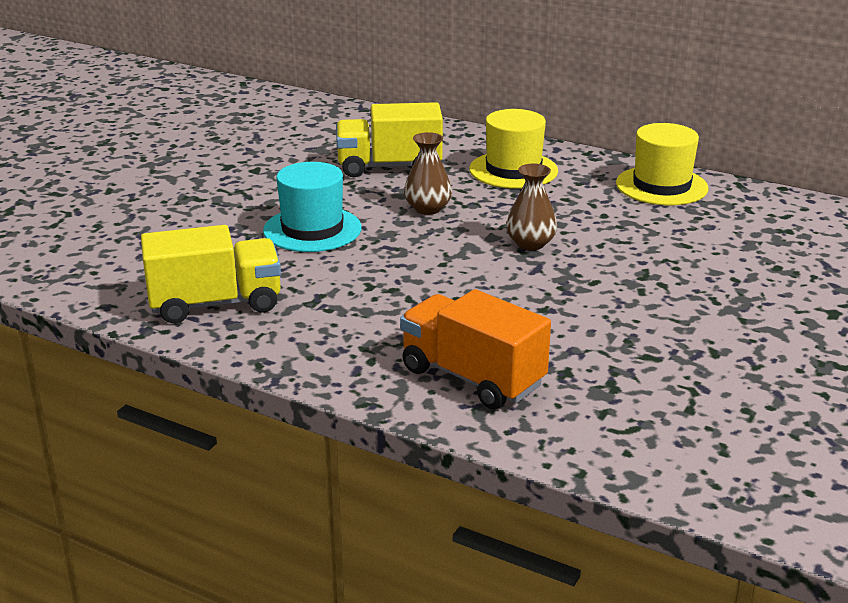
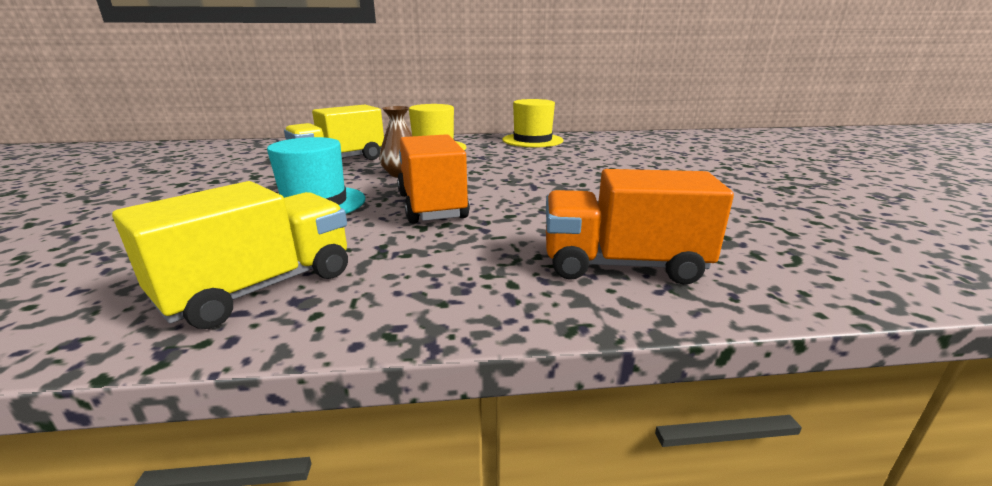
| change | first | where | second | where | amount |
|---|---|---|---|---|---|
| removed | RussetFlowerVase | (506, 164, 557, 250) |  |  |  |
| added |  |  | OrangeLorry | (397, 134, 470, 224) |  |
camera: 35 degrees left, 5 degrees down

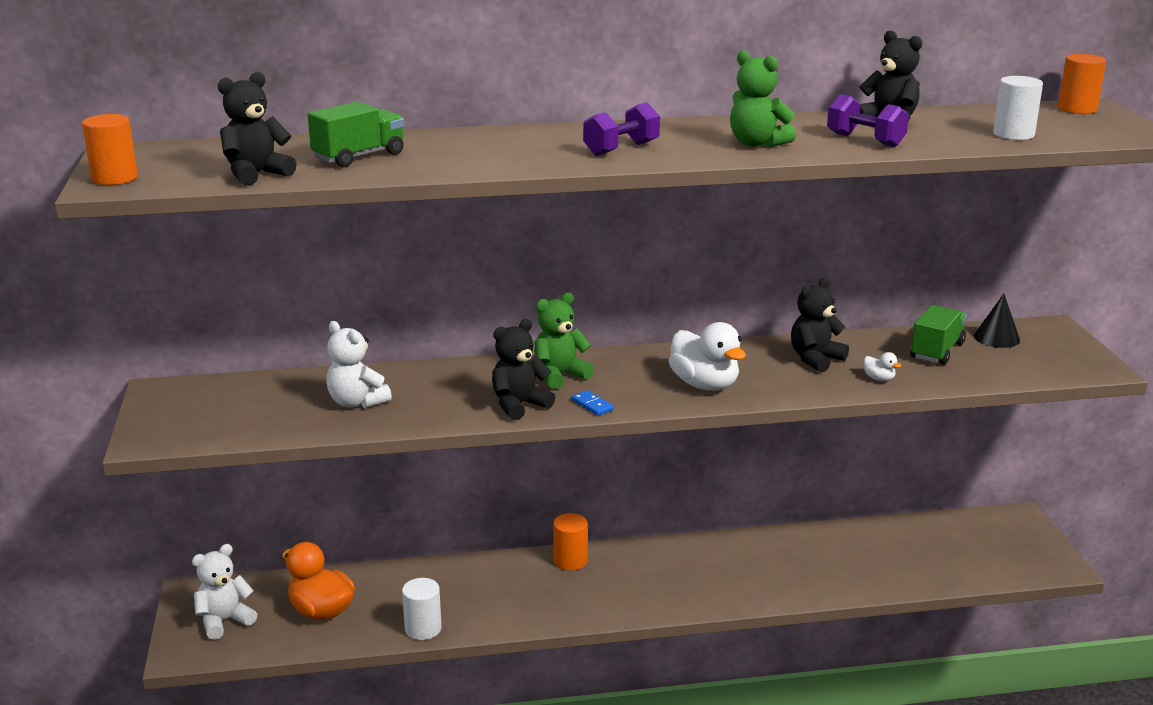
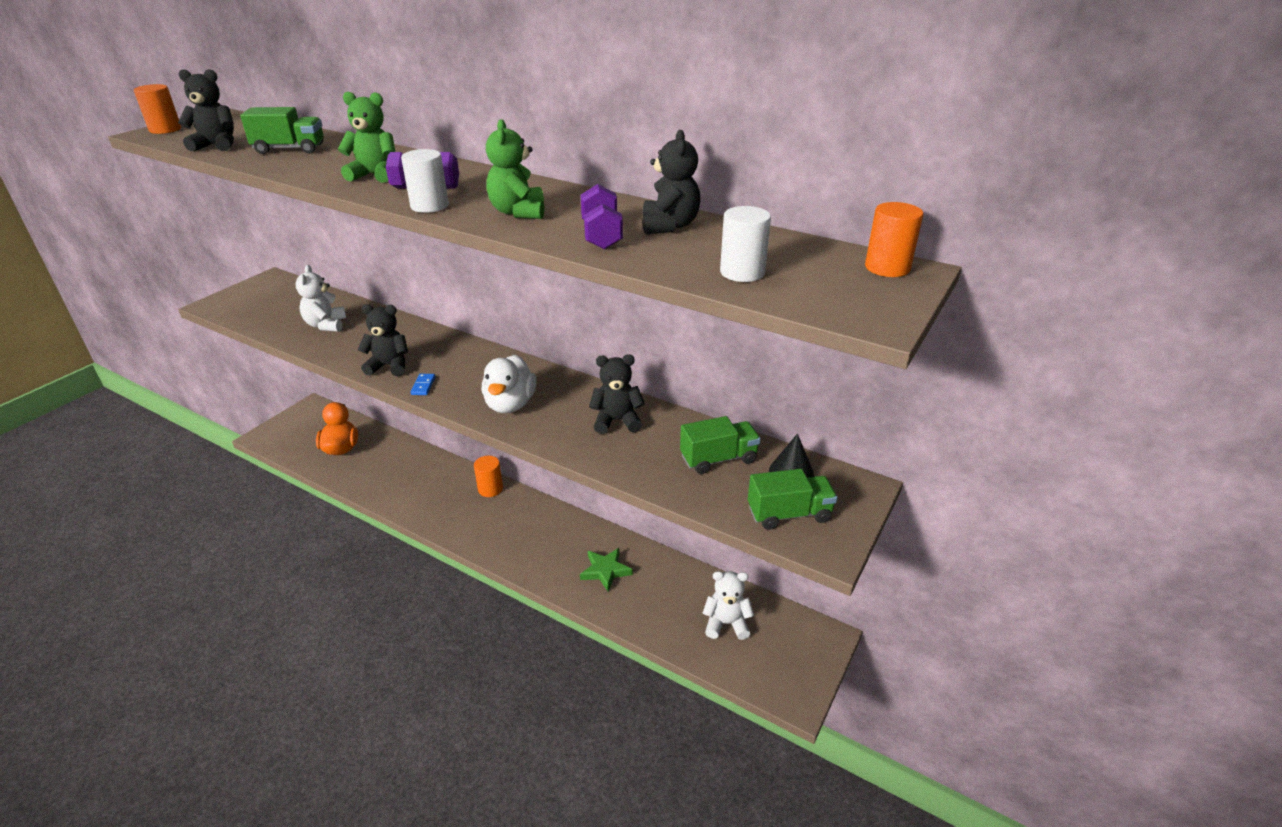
| change | first | where | second | where | amount |
|---|---|---|---|---|---|
| moved | EmeraldTeddy | (534, 292, 594, 389) |  | (338, 92, 395, 183) |  |
| removed | SnowWhiteDuck | (864, 352, 901, 381) |  |  |  |
| moved | SnowWhiteTeddy | (192, 544, 257, 640) |  | (703, 571, 754, 640) |  |
| moved | SnowWhiteCylinderShape | (402, 578, 442, 640) |  | (401, 149, 449, 213) |  |
| added |  |  | EmeraldLorry | (748, 469, 838, 530) |  |
| added |  |  | EmeraldStar | (580, 548, 633, 592) |  |
camera: 40 degrees right, 10 degrees up

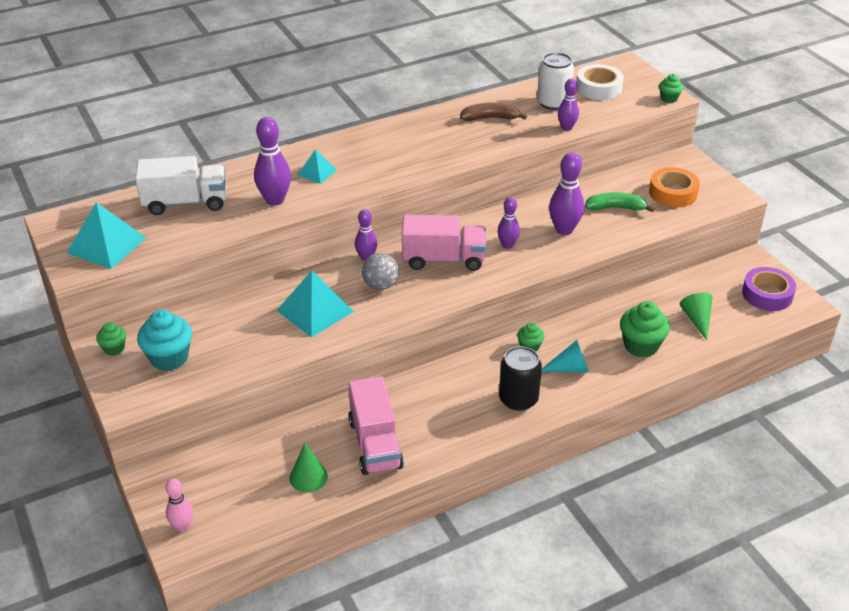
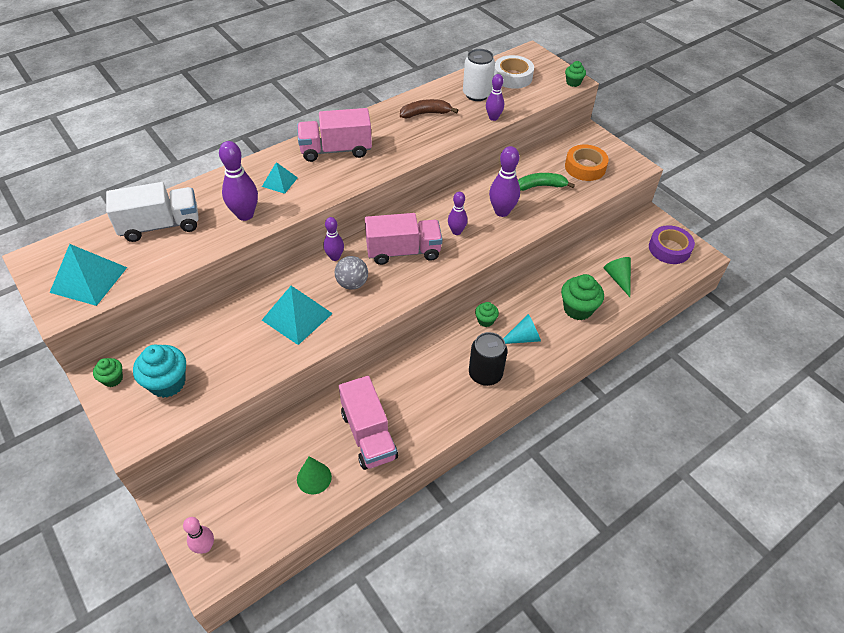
| change | first | where | second | where | amount |
|---|---|---|---|---|---|
| added |  |  | RosePinkLorry | (297, 108, 372, 162) |  |
camera: 10 degrees left, 10 degrees up

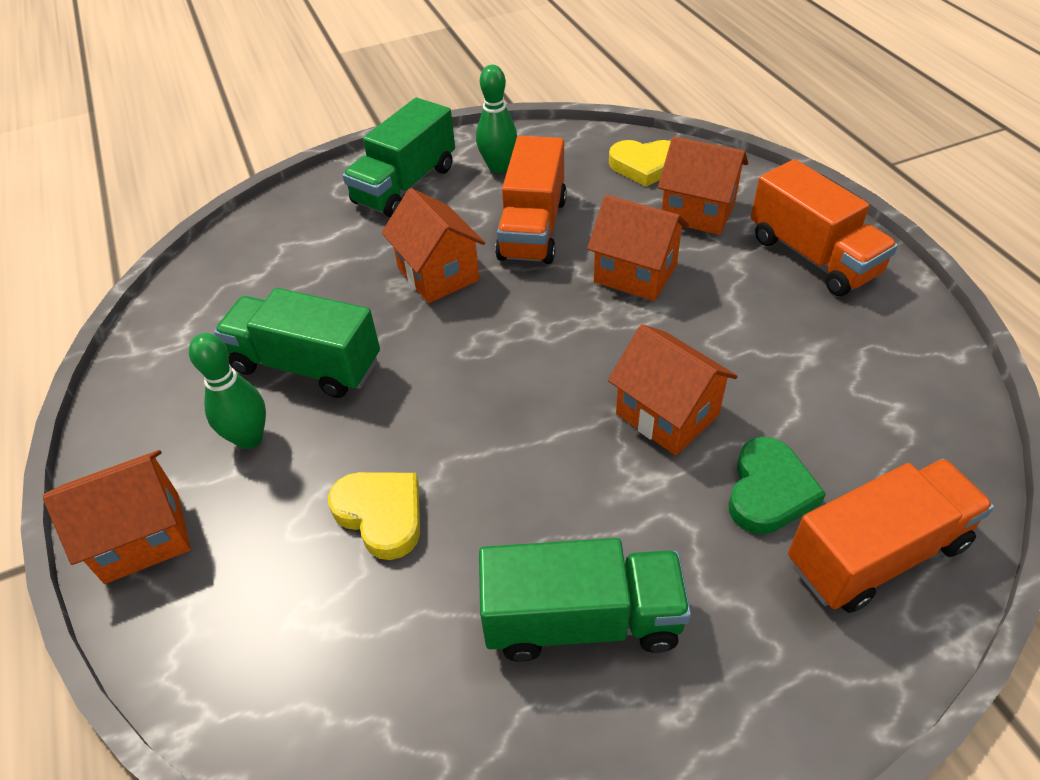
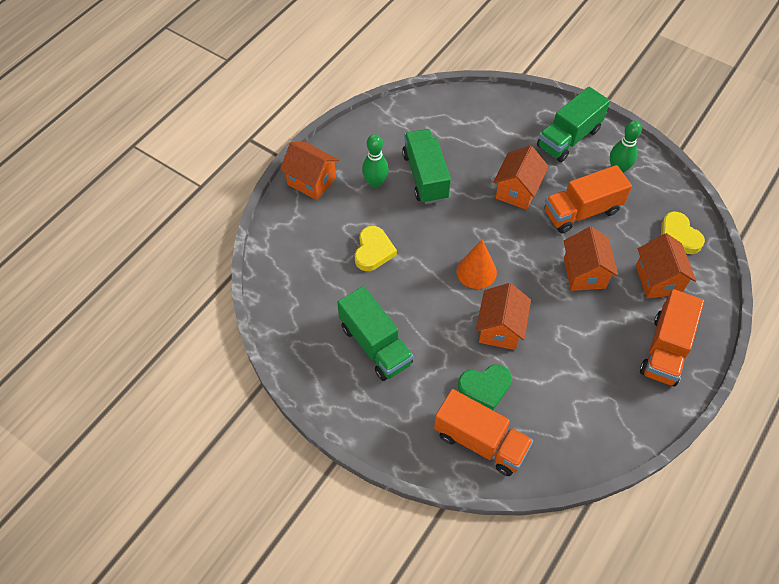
| change | first | where | second | where | amount |
|---|---|---|---|---|---|
| turned | EmeraldLorry | (342, 98, 455, 217) |  | (537, 87, 610, 162) | 45 degrees counterclockwise |
| added |  |  | OrangeConeShape | (457, 239, 497, 289) |  |
camera: 55 degrees right, 10 degrees up

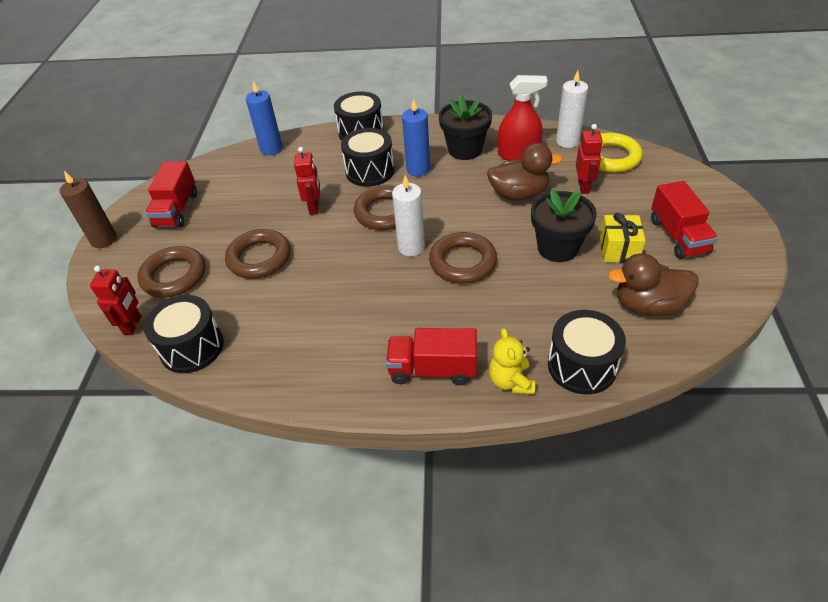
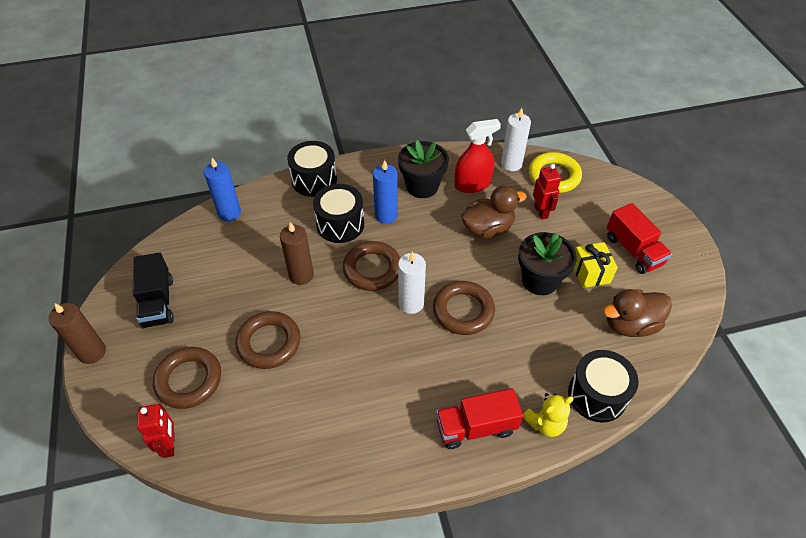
| change | first | where | second | where | amount |
|---|---|---|---|---|---|
| replaced | CrimsonToyRobot | (294, 147, 320, 215) | RussetPillarCandle | (280, 222, 314, 285) |  |
| recoloured | CrimsonLorry | (145, 161, 197, 228) | BlackLorry | (133, 252, 174, 329) |  |
| removed | BlackDrum | (144, 295, 224, 373) |  |  |  |
| turned | GoldenTeddy | (489, 328, 535, 394) |  | (523, 393, 574, 437) | 90 degrees counterclockwise |
camera: 20 degrees left, 5 degrees up

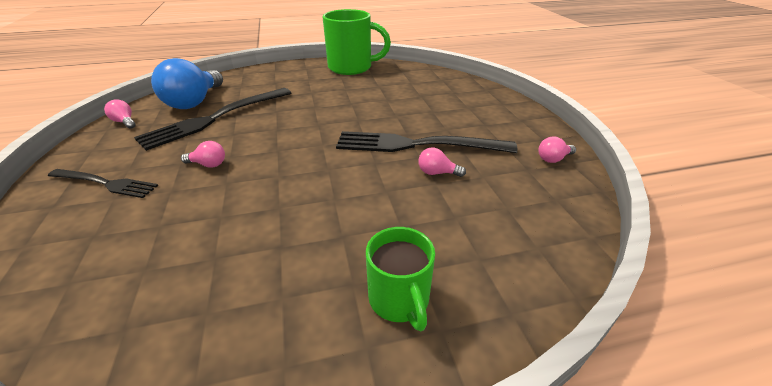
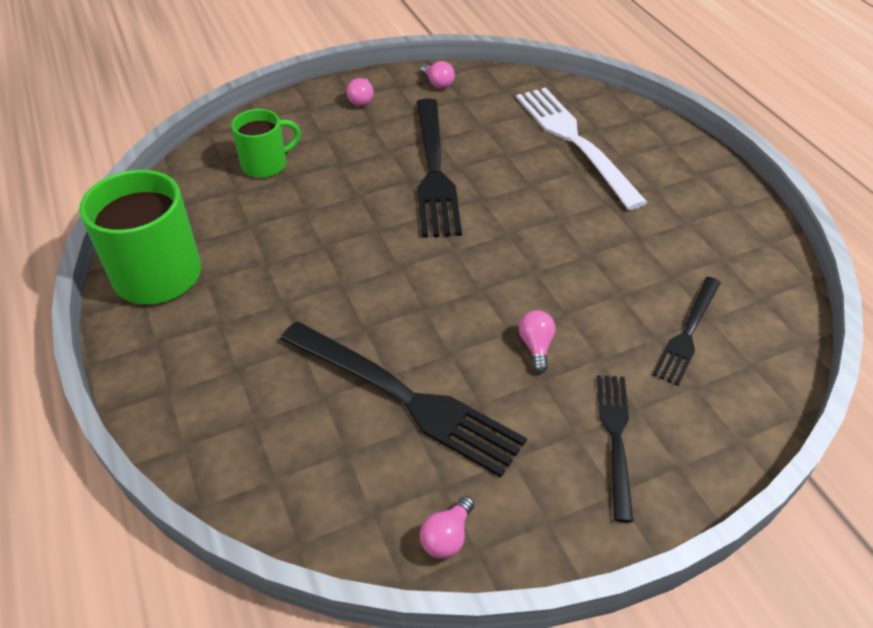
| change | first | where | second | where | amount |
|---|---|---|---|---|---|
| removed | RoyalBlueLightbulb | (151, 58, 223, 109) |  |  |  |
| moved | RosePinkLightbulb | (418, 148, 466, 177) |  | (346, 78, 374, 106) |  |
| moved | EmeraldTeaMug | (366, 227, 435, 331) |  | (231, 109, 301, 178) |  |
| added |  |  | SnowWhiteTableFork | (516, 88, 648, 210) |  |
| added |  |  | BlackTableFork | (652, 277, 721, 386) |  |
camera: 100 degrees left, 10 degrees up

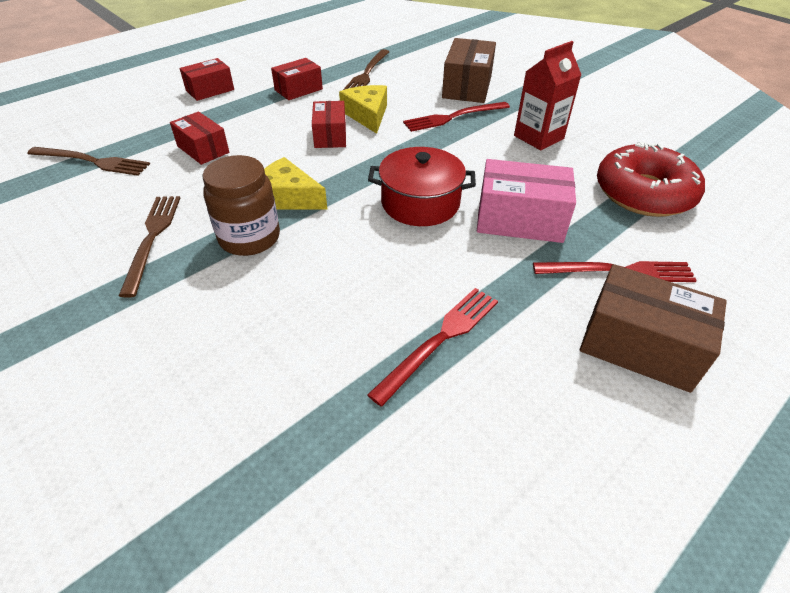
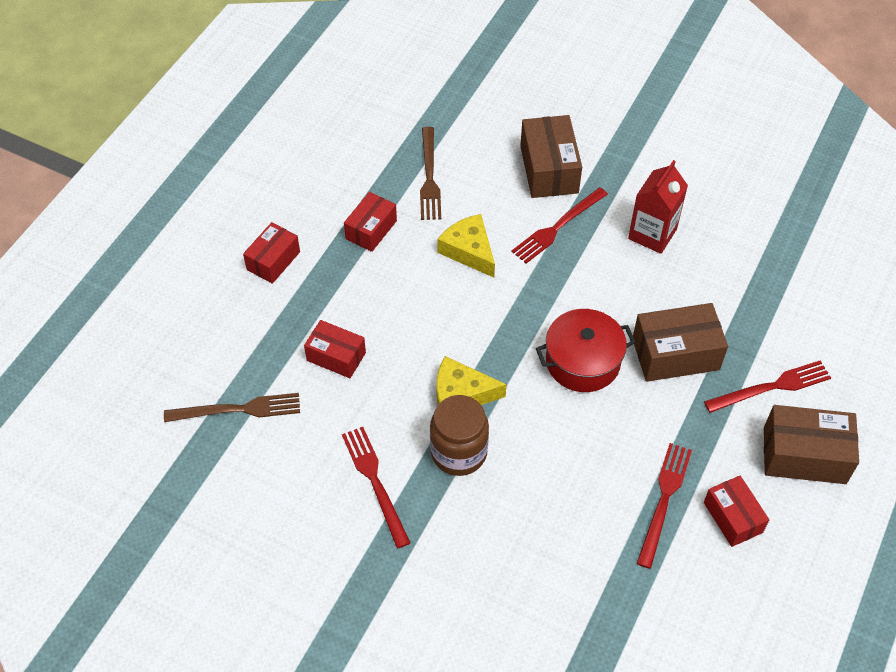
| change | first | where | second | where | amount |
|---|---|---|---|---|---|
| moved | CrimsonPackage | (312, 101, 346, 148) |  | (704, 476, 769, 547) |  |
| removed | CrimsonDonut | (597, 141, 705, 217) |  |  |  |
| recoloured | RosePinkPackage | (477, 159, 576, 243) | RussetPackage | (633, 303, 728, 382) |  |
| recoloured | RussetTableFork | (119, 196, 180, 298) | CrimsonTableFork | (342, 427, 411, 549) |  |
camera: 20 degrees left, 10 degrees up

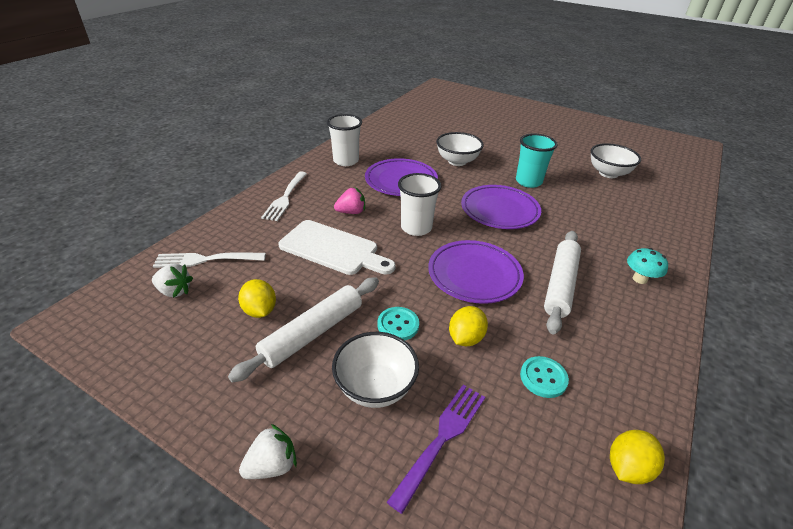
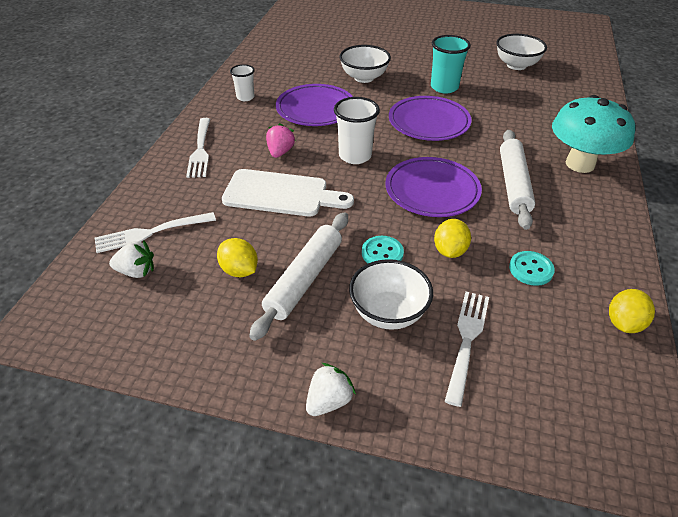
| change | first | where | second | where | amount |
|---|---|---|---|---|---|
| resized | SnowWhiteBeaker | (327, 114, 362, 166) |  | (230, 64, 255, 101) | x0.62 |
| turned | RosePinkToyStrawberry | (334, 188, 365, 214) |  | (266, 123, 296, 158) | 45 degrees counterclockwise |
| resized | TealToadstool | (627, 248, 668, 284) |  | (552, 95, 635, 173) | x2.11 |
| recoloured | RoyalPurpleTableFork | (387, 385, 485, 514) | SnowWhiteTableFork | (445, 292, 489, 407) |  |
camera: 15 degrees left, 5 degrees up

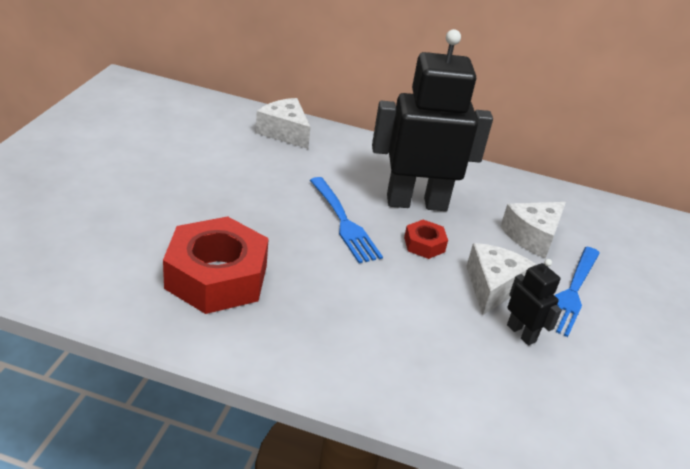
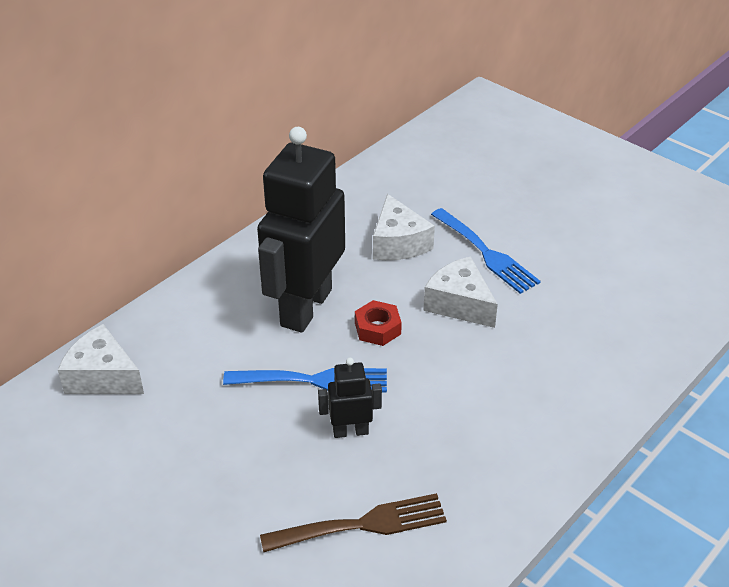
| change | first | where | second | where | amount |
|---|---|---|---|---|---|
| turned | SnowWhitePieceOfCheese | (256, 98, 311, 149) |  | (58, 324, 144, 394) | 45 degrees clockwise |
| replaced | CrimsonHexagonNut | (163, 216, 269, 314) | RussetTableFork | (260, 493, 447, 552) |  |
| moved | BlackToyRobot | (507, 259, 562, 346) |  | (318, 358, 382, 438) |  |
camera: 60 degrees left, 5 degrees up

